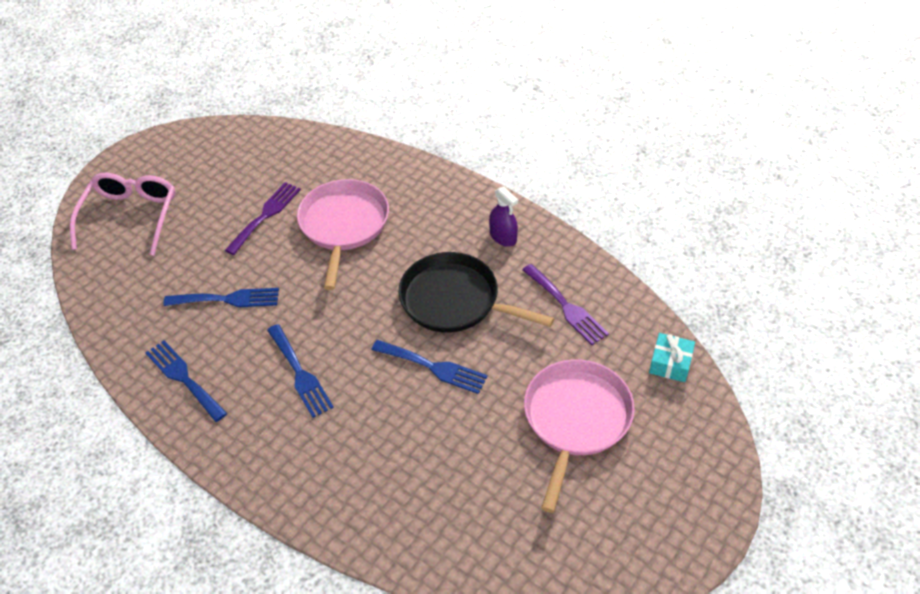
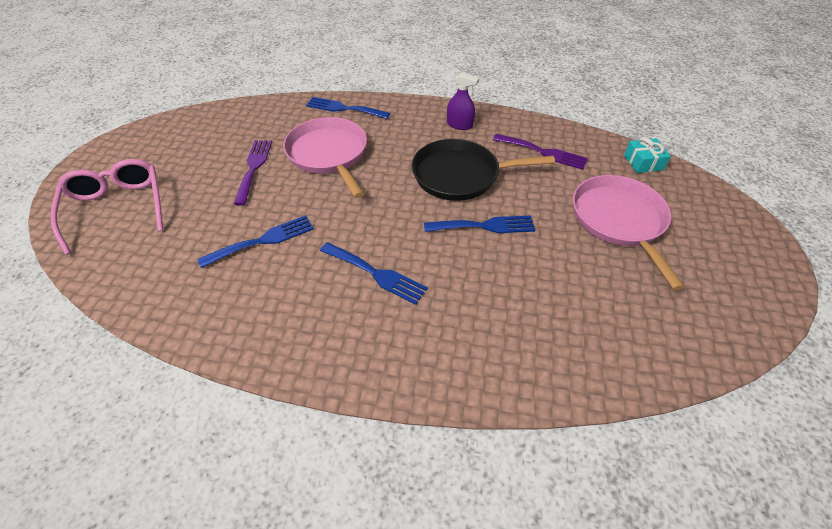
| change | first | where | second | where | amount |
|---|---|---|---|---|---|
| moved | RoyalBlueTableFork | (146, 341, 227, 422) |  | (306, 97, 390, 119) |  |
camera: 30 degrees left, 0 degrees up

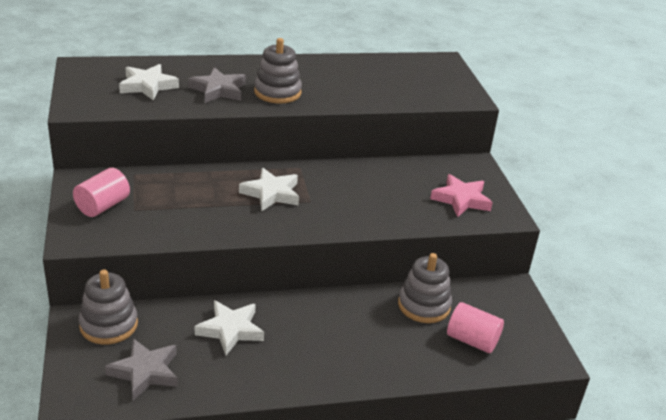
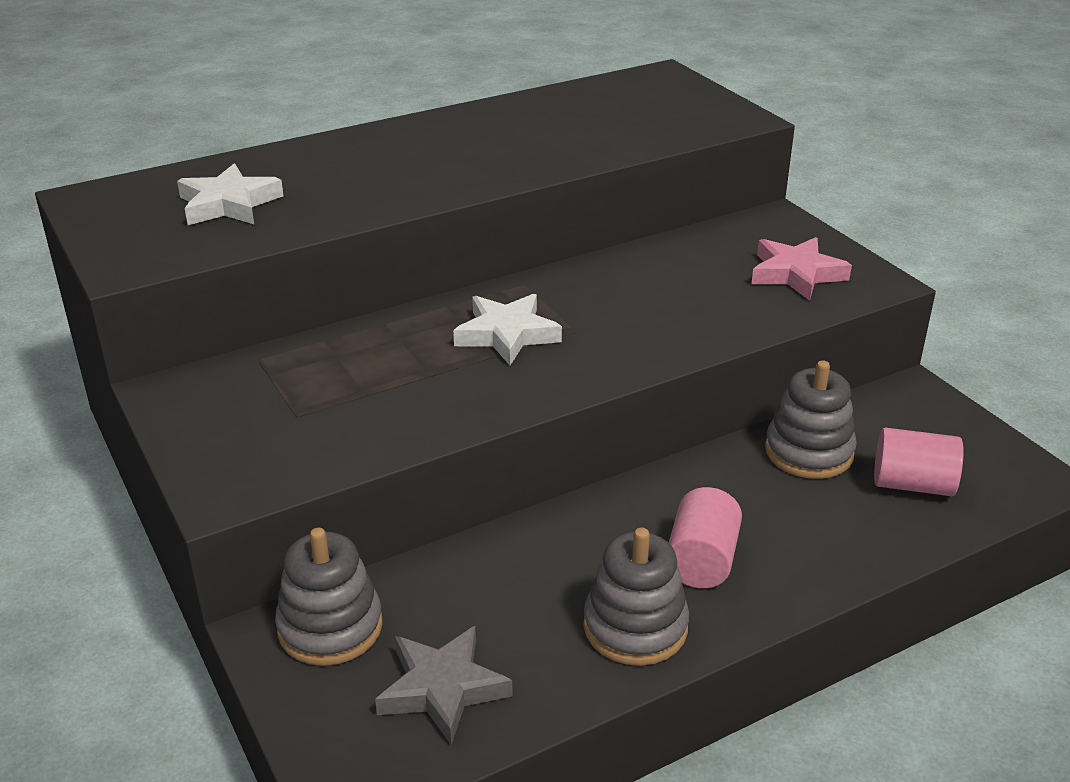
| change | first | where | second | where | amount |
|---|---|---|---|---|---|
| moved | GrayStackingToy | (254, 38, 302, 103) |  | (583, 527, 689, 666) |  |
| removed | GrayStar | (188, 67, 246, 103) |  |  |  |
| moved | RosePinkCylinderShape | (73, 168, 130, 217) |  | (669, 487, 742, 588) |  |
| removed | SnowWhiteStar | (195, 300, 264, 355) |  |  |  |
camera: 15 degrees left, 0 degrees up

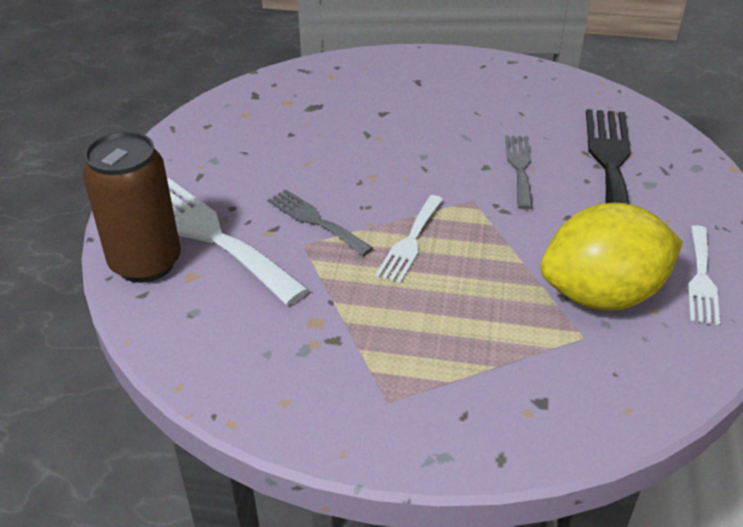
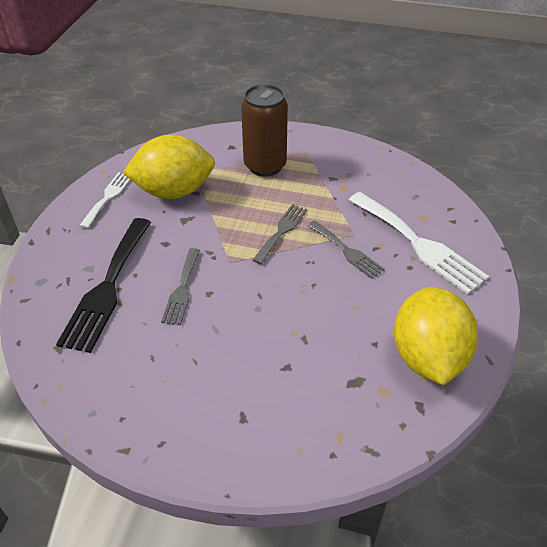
| change | first | where | second | where | amount |
|---|---|---|---|---|---|
| moved | RussetTin | (82, 131, 181, 283) |  | (241, 84, 288, 176) |  |
| recoloured | SnowWhiteTableFork | (376, 195, 443, 283) | GrayTableFork | (252, 204, 307, 264) |  |
| added |  |  | GoldenLemon | (394, 287, 478, 385) |  |
camera: 175 degrees left, 5 degrees up

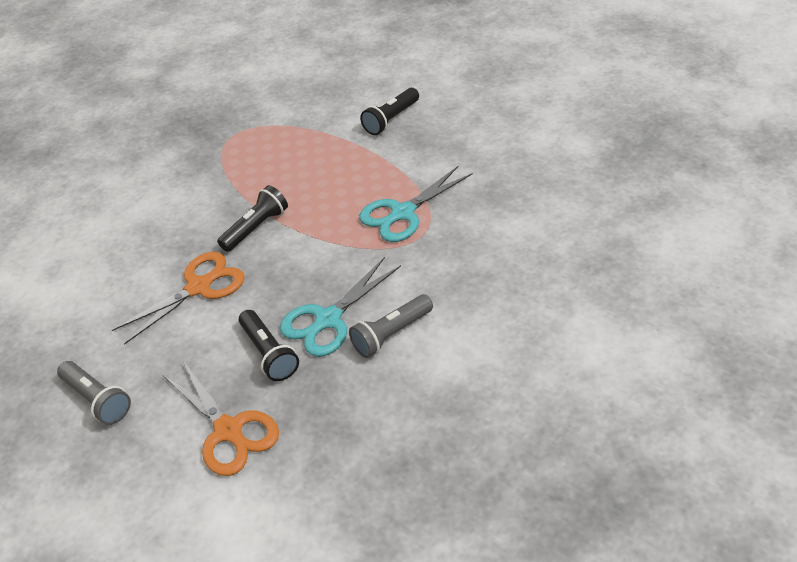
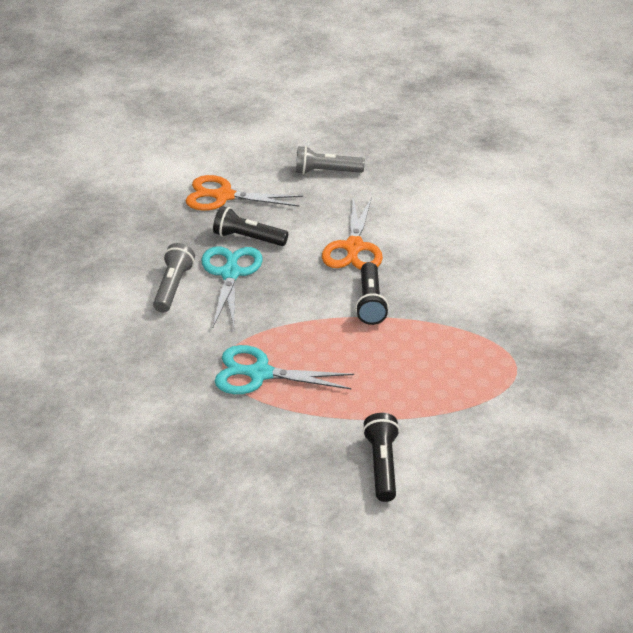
| change | first | where | second | where | amount |
|---|---|---|---|---|---|
| turned | TealScissors | (359, 165, 473, 242) |  | (215, 345, 354, 394) | 90 degrees counterclockwise |
camera: 135 degrees right, 5 degrees down

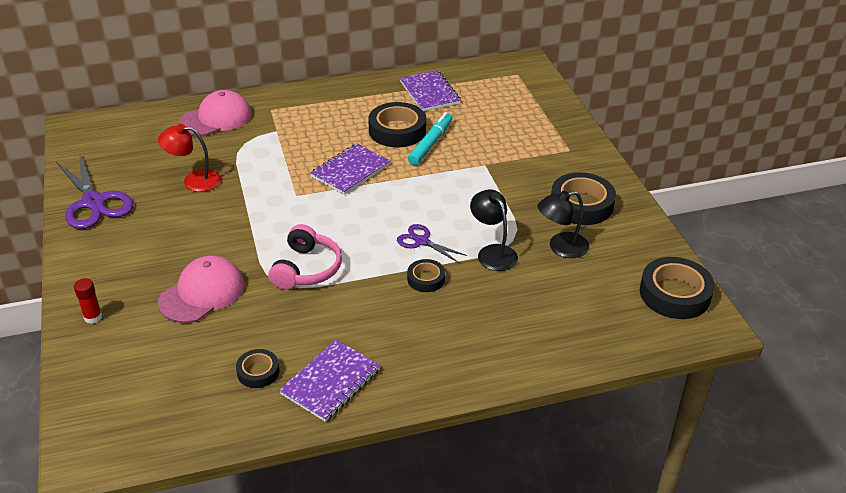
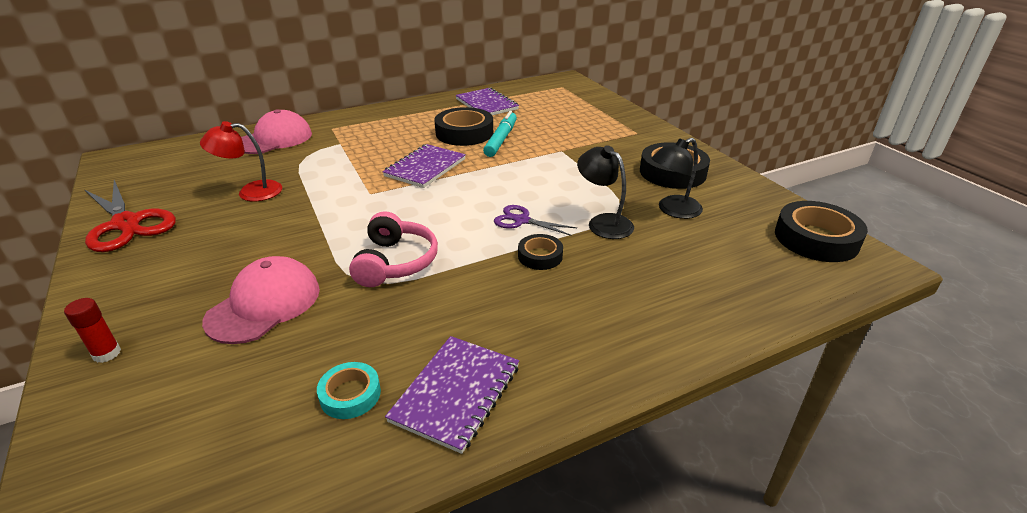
| change | first | where | second | where | amount |
|---|---|---|---|---|---|
| recoloured | RoyalPurpleScissors | (56, 153, 133, 229) | CrimsonScissors | (84, 180, 176, 252) |  |
| recoloured | BlackRollOfTape | (236, 349, 279, 388) | TealRollOfTape | (317, 362, 381, 419) |  |
camera: 10 degrees left, 5 degrees down

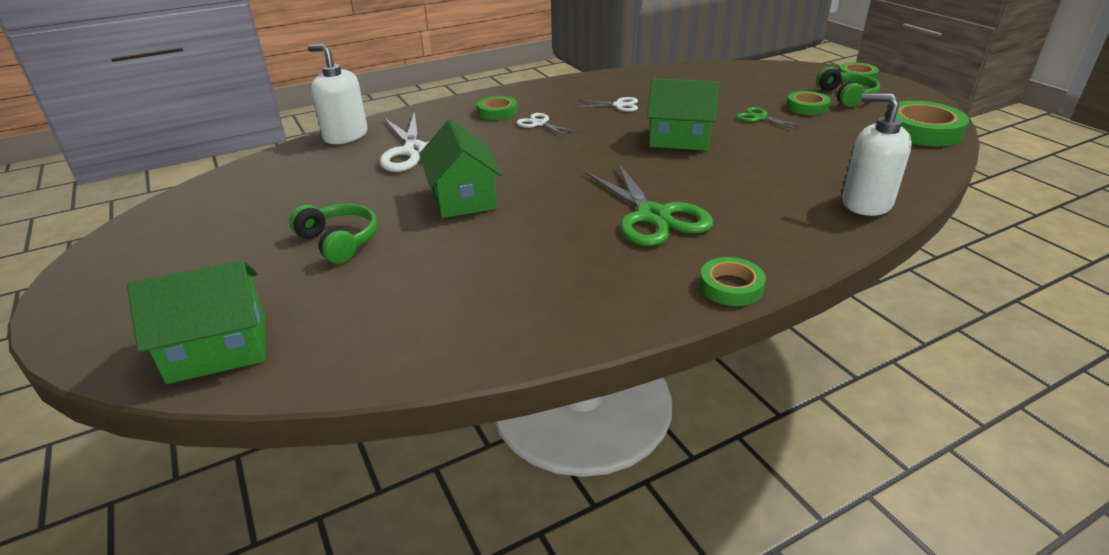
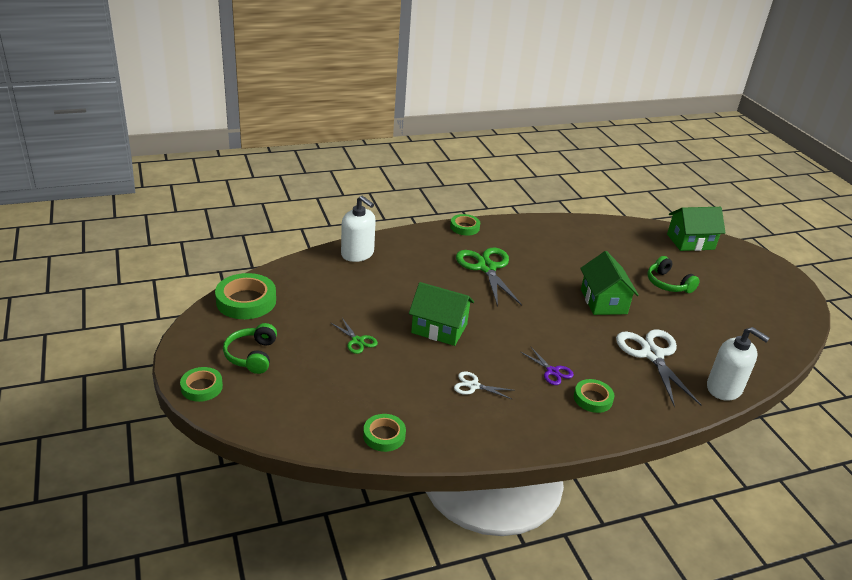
| change | first | where | second | where | amount |
|---|---|---|---|---|---|
| moved | EmeraldRollOfTape | (786, 91, 831, 115) |  | (363, 414, 406, 452) |  |
| recoloured | SnowWhiteScissors | (517, 113, 578, 137) | RoyalPurpleScissors | (521, 347, 574, 385) |  |
camera: 175 degrees left, 0 degrees up

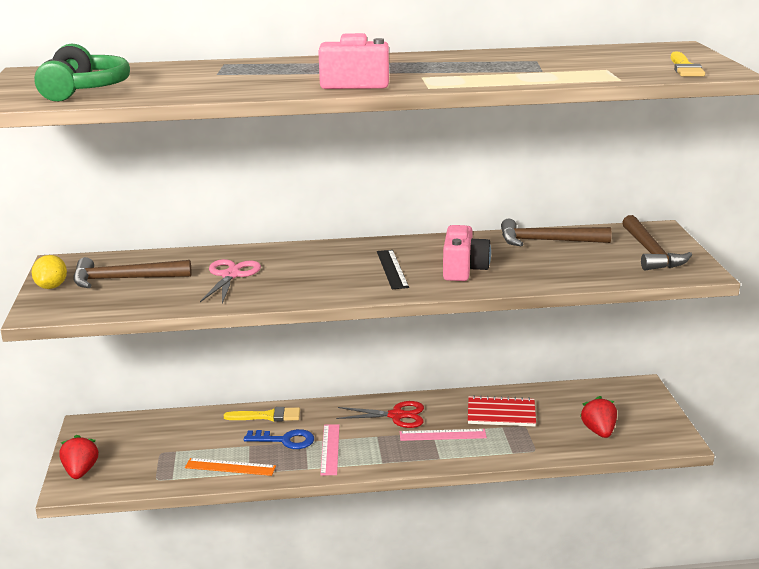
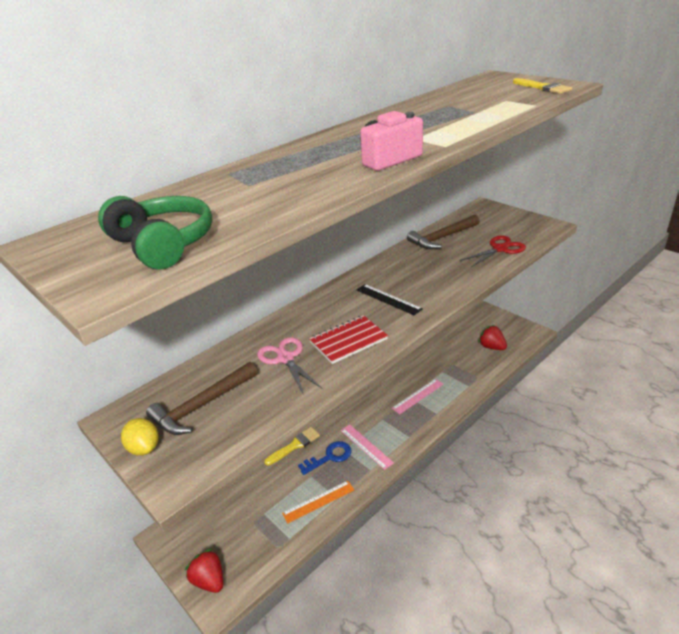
| change | first | where | second | where | amount |
|---|---|---|---|---|---|
| removed | RussetCarpenter'sHammer | (622, 215, 692, 270) |  |  |  |
| removed | RosePinkCamera | (443, 225, 491, 281) |  |  |  |
| moved | CrimsonExerciseBook | (468, 395, 536, 426) |  | (309, 315, 388, 364) |  |
| moved | CrimsonScissors | (336, 401, 424, 428) |  | (460, 235, 526, 267) |  |
camera: 35 degrees left, 10 degrees up

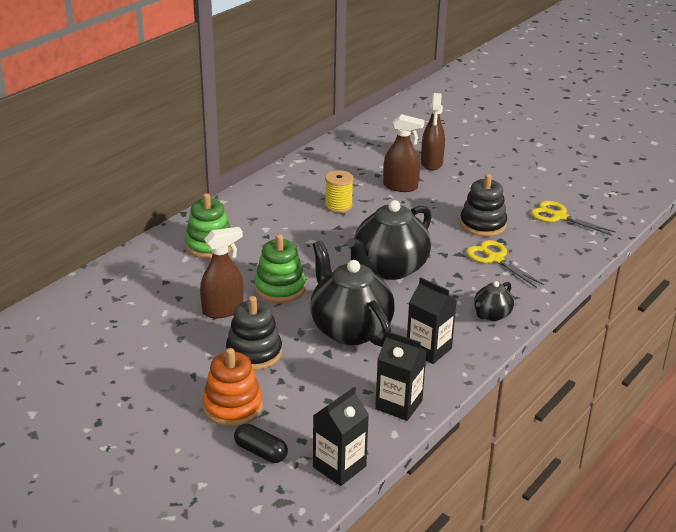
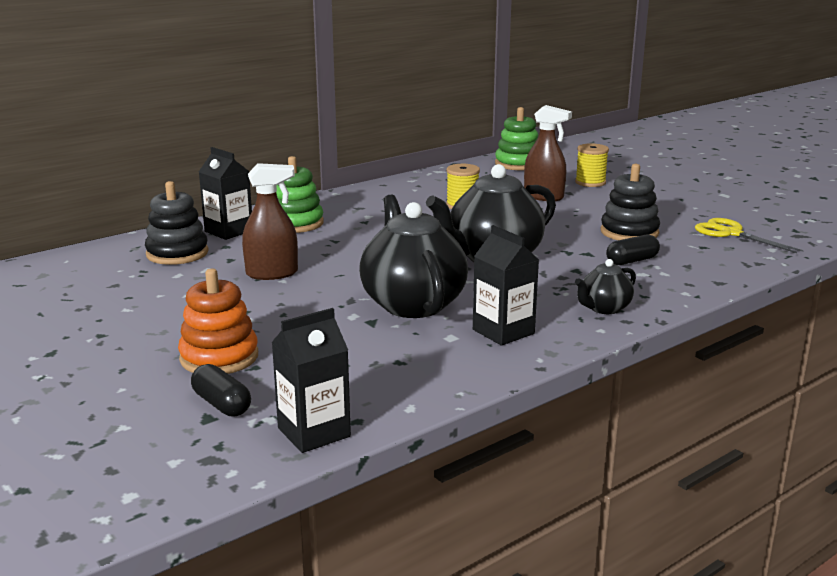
| change | first | where | second | where | amount |
|---|---|---|---|---|---|
| replaced | RussetSprayBottle | (421, 93, 445, 170) | GoldenReelOfThread | (575, 143, 609, 187) |  |
| moved | EmeraldStackingToy | (254, 234, 306, 303) |  | (495, 107, 538, 170) |  |
| replaced | GoldenScissors | (466, 240, 544, 288) | BlackPill | (606, 235, 660, 265) |  |
| moved | BlackStackingToy | (226, 296, 282, 370) |  | (145, 181, 209, 265) |  |
| moved | BlackJuiceCarton | (375, 331, 427, 421) |  | (199, 147, 252, 240) |  |
camera: 15 degrees right, 10 degrees down

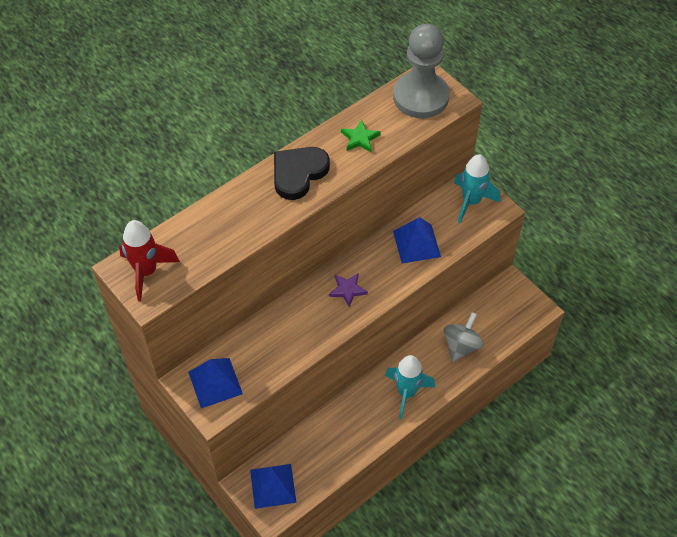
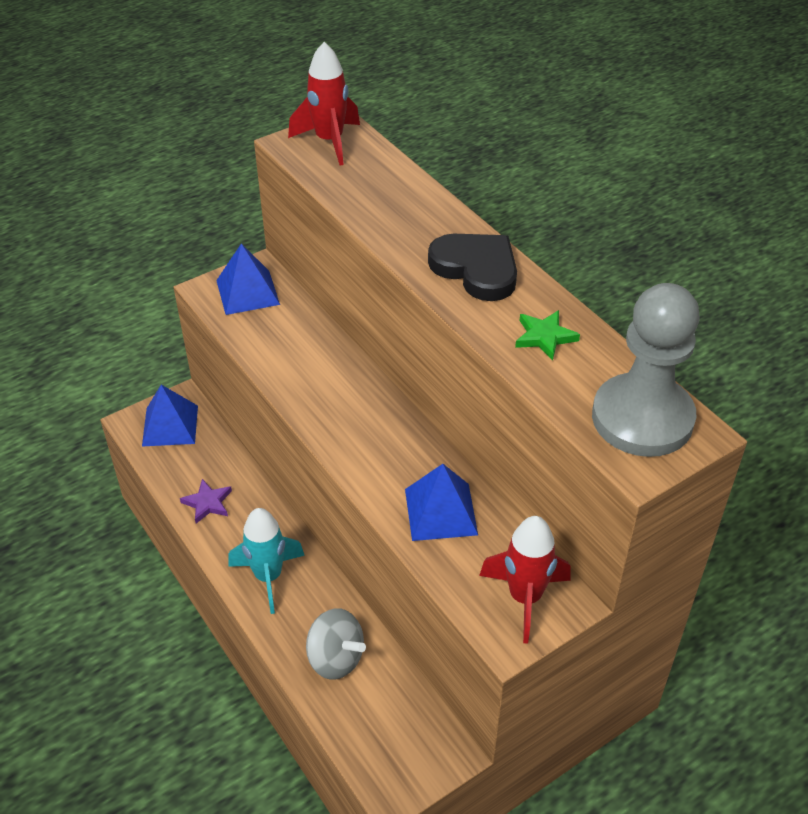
| change | first | where | second | where | amount |
|---|---|---|---|---|---|
| recoloured | TealRocket | (454, 154, 501, 223) | CrimsonRocket | (479, 516, 571, 643) |  |
| moved | RoyalPurpleStar | (329, 273, 368, 307) |  | (180, 479, 232, 523) |  |
camera: 95 degrees right, 10 degrees down

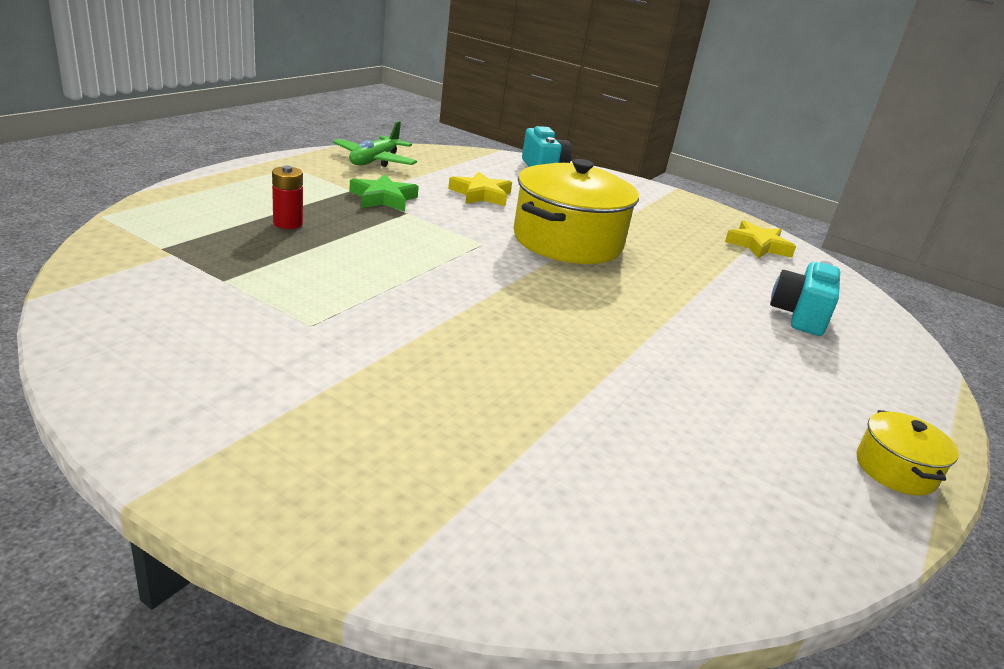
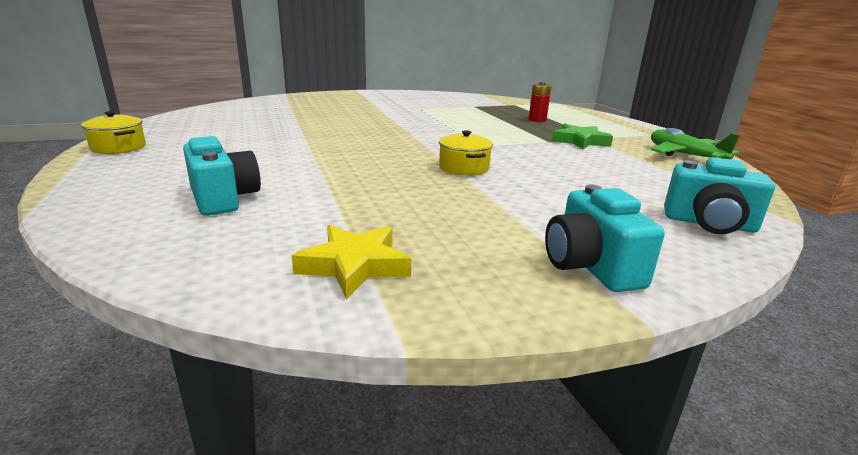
| change | first | where | second | where | amount |
|---|---|---|---|---|---|
| resized | GoldenPot | (514, 159, 639, 264) |  | (439, 130, 493, 176) | x0.46 |
| removed | GoldenStar | (448, 171, 512, 206) |  |  |  |
| added |  |  | TealCamera | (545, 184, 665, 292) |  |
camera: 130 degrees right, 5 degrees down

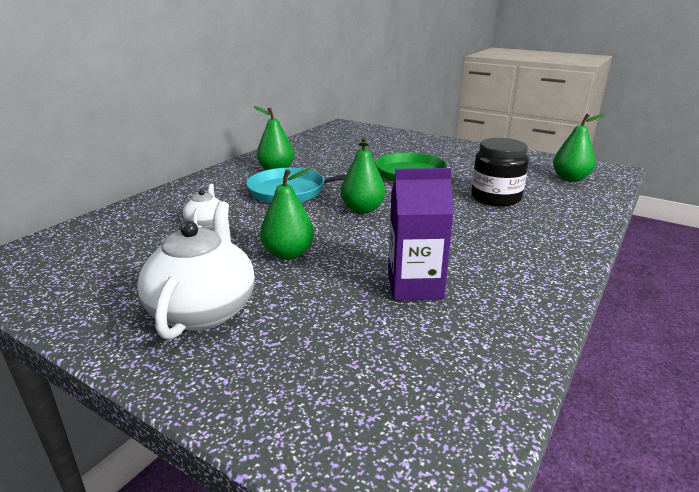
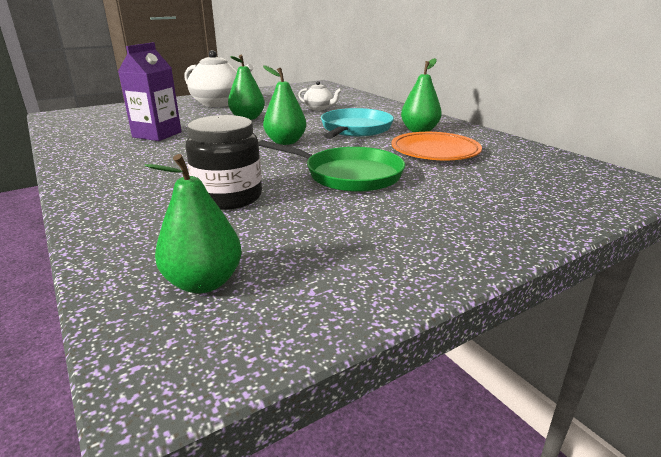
| change | first | where | second | where | amount |
|---|---|---|---|---|---|
| added |  |  | OrangePlate | (391, 132, 482, 160) |  |
camera: 115 degrees right, 0 degrees up

